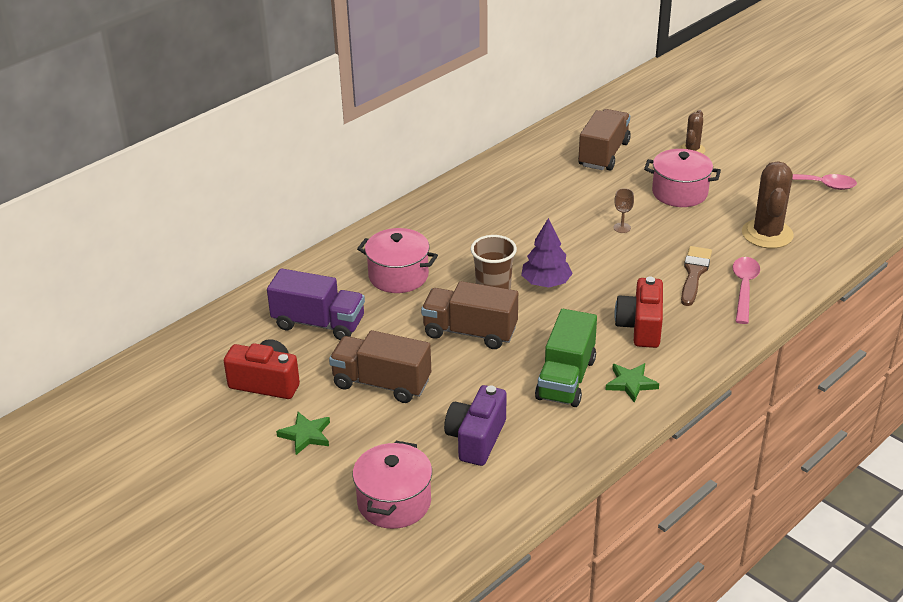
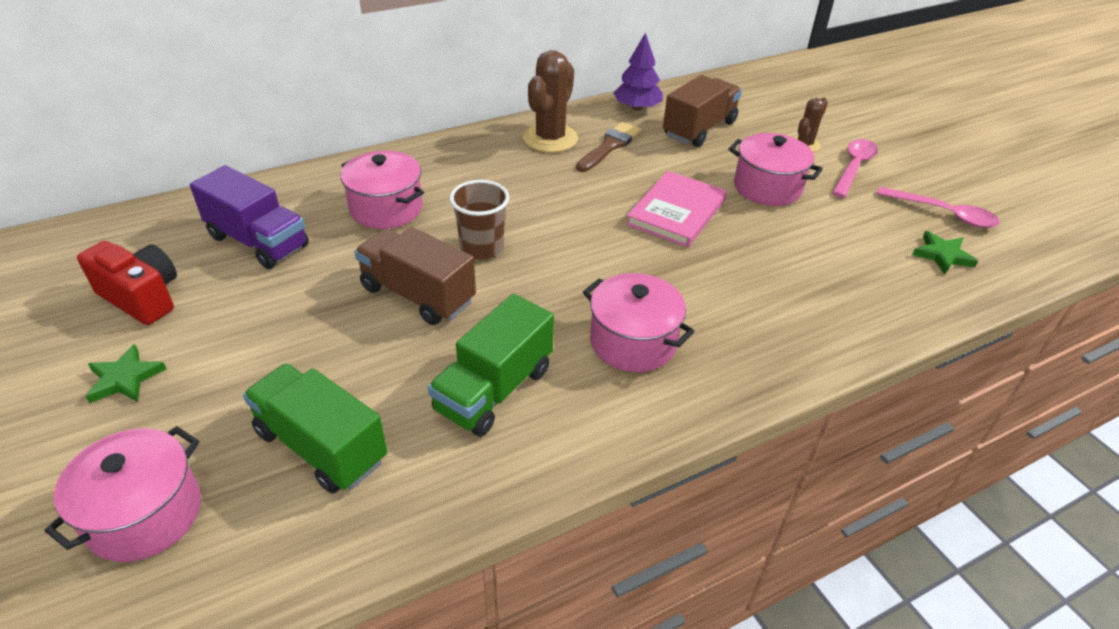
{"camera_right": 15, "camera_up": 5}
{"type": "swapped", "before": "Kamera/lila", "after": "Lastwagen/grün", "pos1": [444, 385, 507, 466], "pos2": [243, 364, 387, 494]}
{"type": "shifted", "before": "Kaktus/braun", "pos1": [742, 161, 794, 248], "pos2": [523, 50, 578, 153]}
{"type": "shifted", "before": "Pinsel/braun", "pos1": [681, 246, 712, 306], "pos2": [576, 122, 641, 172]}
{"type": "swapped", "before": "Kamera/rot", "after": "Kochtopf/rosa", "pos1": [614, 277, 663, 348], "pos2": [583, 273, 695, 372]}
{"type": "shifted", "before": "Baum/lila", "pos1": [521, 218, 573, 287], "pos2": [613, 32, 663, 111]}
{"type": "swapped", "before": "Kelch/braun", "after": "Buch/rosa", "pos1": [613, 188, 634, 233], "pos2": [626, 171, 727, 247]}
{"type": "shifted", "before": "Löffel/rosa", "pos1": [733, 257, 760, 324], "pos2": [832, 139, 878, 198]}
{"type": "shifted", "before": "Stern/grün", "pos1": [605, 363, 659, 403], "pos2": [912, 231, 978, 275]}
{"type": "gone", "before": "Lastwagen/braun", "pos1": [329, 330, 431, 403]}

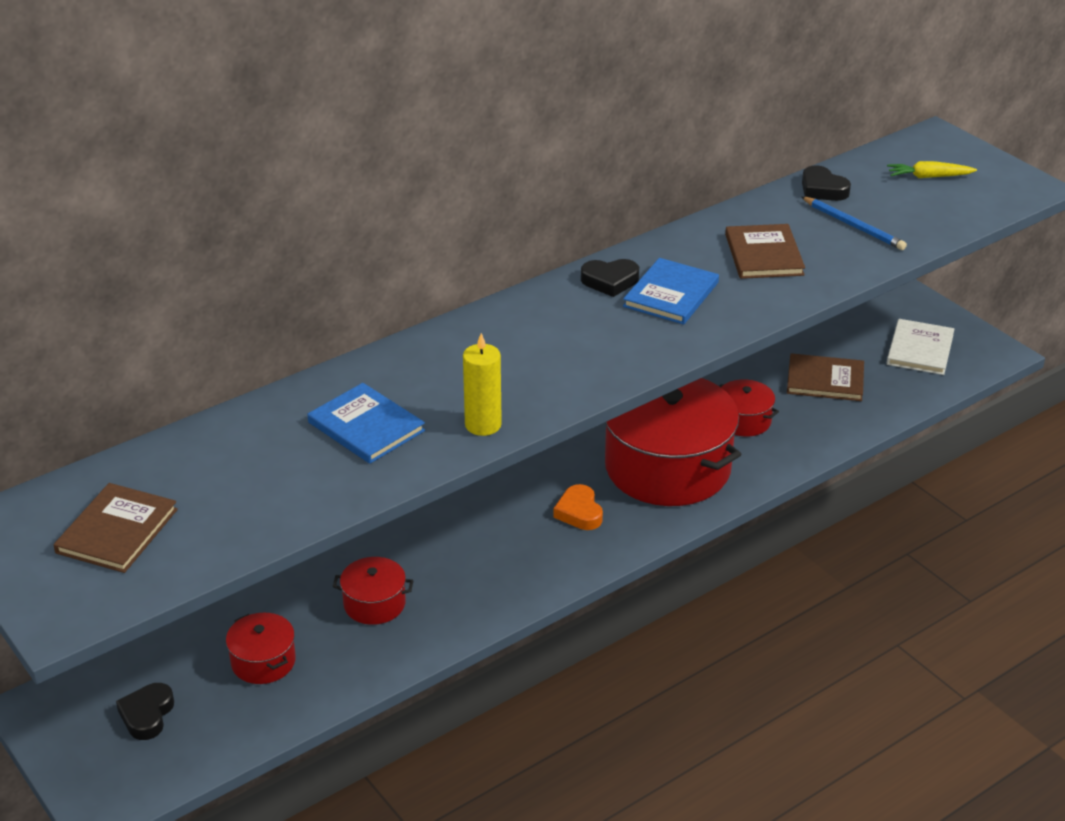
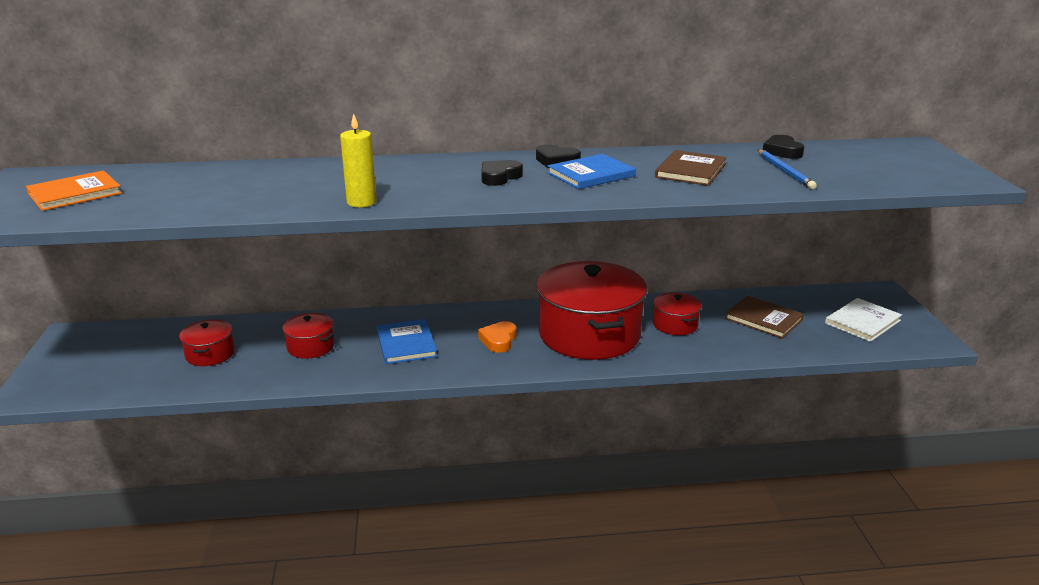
{"camera_right": 30, "camera_up": -10}
{"type": "repainted", "before": "Buch/braun", "after": "Buch/orange", "pos1": [54, 483, 178, 573], "pos2": [26, 170, 122, 211]}
{"type": "shifted", "before": "Buch/blau", "pos1": [308, 383, 425, 464], "pos2": [377, 319, 437, 364]}
{"type": "shifted", "before": "Herz/schwarz", "pos1": [116, 683, 174, 740], "pos2": [481, 160, 523, 186]}
{"type": "gone", "before": "Karotte/gelb", "pos1": [887, 161, 977, 178]}

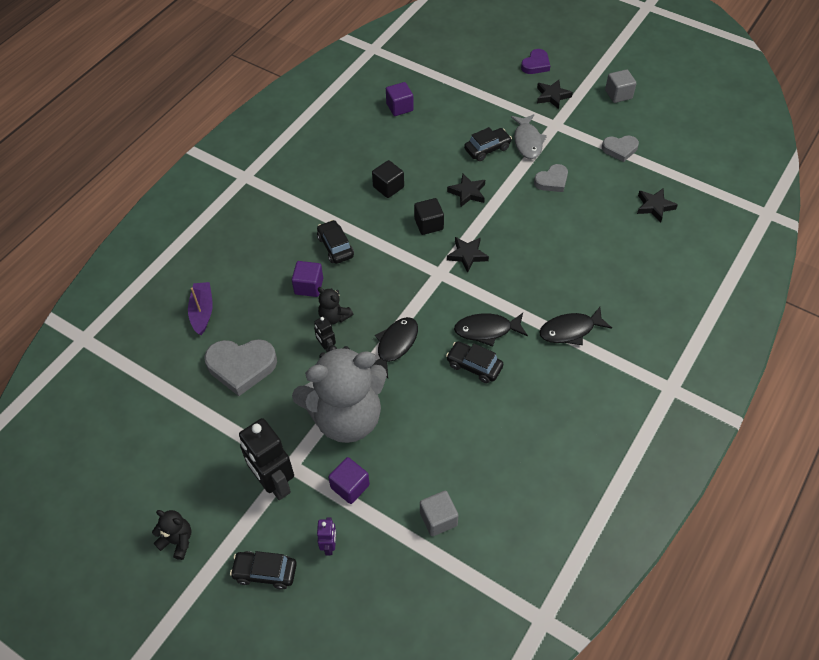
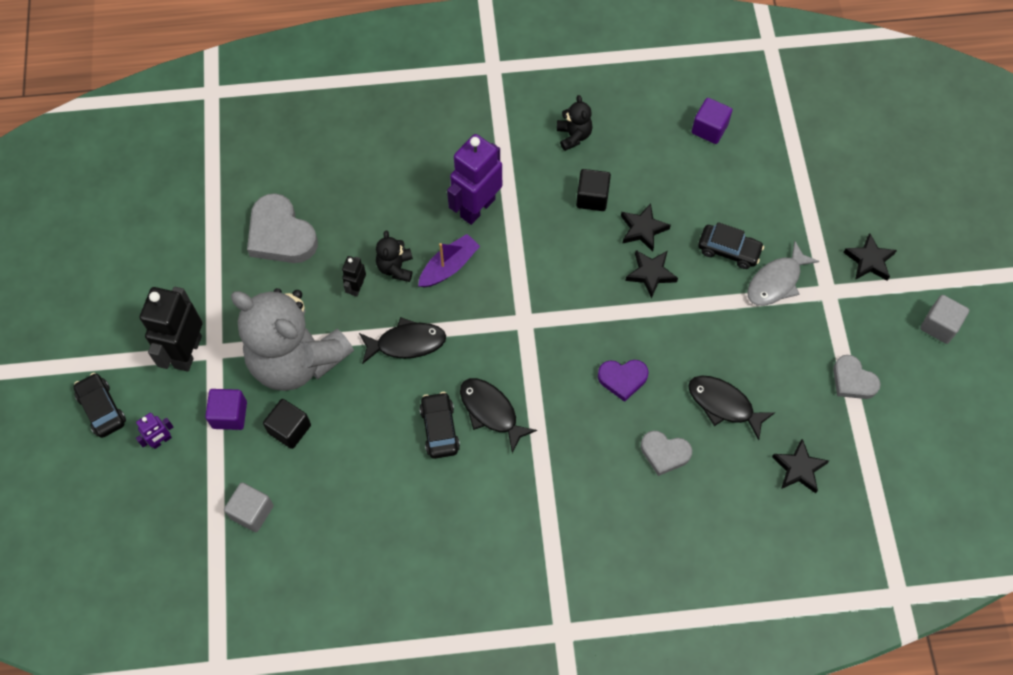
{"camera_right": 50, "camera_up": 10}
{"type": "shifted", "before": "Kubus/schwarz", "pos1": [414, 198, 444, 235], "pos2": [263, 399, 311, 449]}
{"type": "shifted", "before": "Boot/lila", "pos1": [188, 282, 213, 335], "pos2": [418, 234, 480, 288]}
{"type": "swapped", "before": "Auto/schwarz", "after": "Roboter/lila", "pos1": [317, 220, 354, 264], "pos2": [447, 134, 502, 225]}
{"type": "shifted", "before": "Teddybär/schwarz", "pos1": [152, 510, 191, 560], "pos2": [557, 95, 593, 151]}
{"type": "shifted", "before": "Herz/lila", "pos1": [521, 49, 550, 74], "pos2": [598, 360, 649, 402]}
{"type": "shifted", "before": "Stern/schwarz", "pos1": [447, 237, 489, 273], "pos2": [621, 203, 671, 252]}
{"type": "shifted", "before": "Herz/grau", "pos1": [534, 164, 568, 192], "pos2": [641, 430, 692, 476]}
{"type": "shifted", "before": "Fisch/schwarz", "pos1": [539, 307, 612, 345], "pos2": [688, 375, 776, 440]}
{"type": "gone", "before": "Kubus/lila", "pos1": [292, 261, 323, 297]}

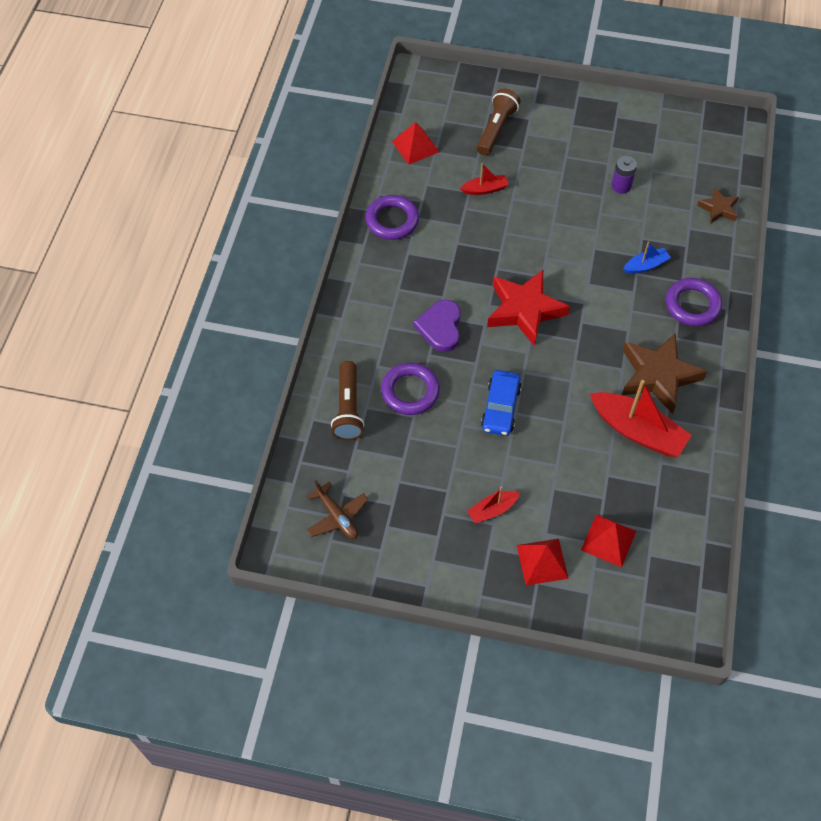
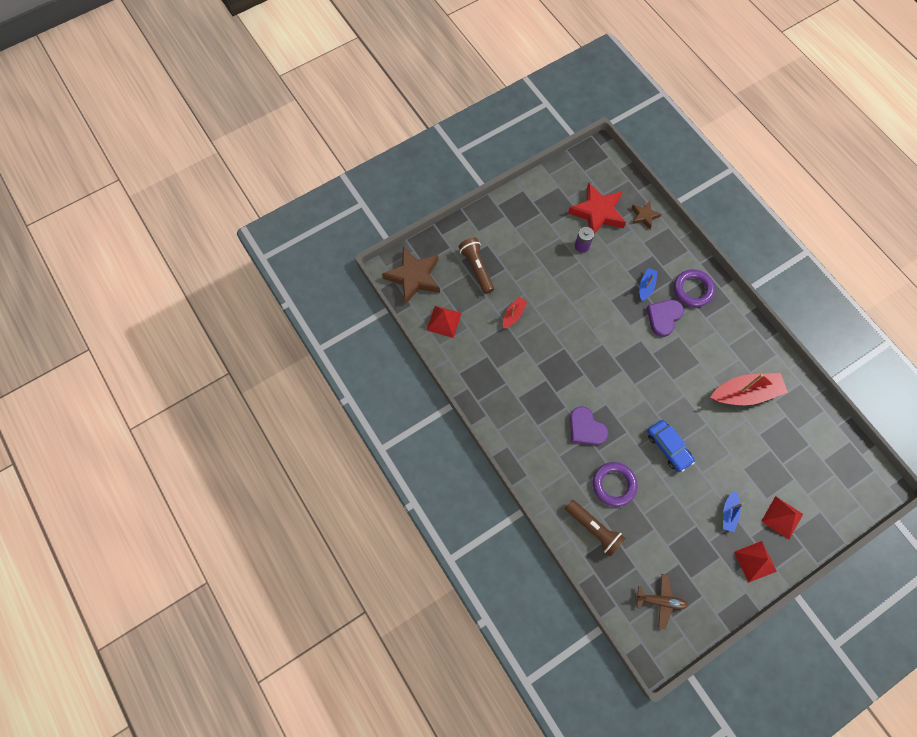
{"camera_right": -45, "camera_up": 10}
{"type": "shifted", "before": "Stern/braun", "pos1": [622, 333, 707, 414], "pos2": [382, 247, 440, 305]}
{"type": "shifted", "before": "Stern/rot", "pos1": [487, 270, 570, 346], "pos2": [568, 182, 626, 234]}
{"type": "new", "after": "Herz/lila", "pos2": [647, 300, 684, 337]}
{"type": "repainted", "before": "Boot/rot", "after": "Boot/blau", "pos1": [467, 487, 520, 523], "pos2": [723, 490, 743, 532]}
{"type": "shifted", "before": "Pyramide/rot", "pos1": [581, 514, 636, 567], "pos2": [734, 541, 777, 583]}
{"type": "gone", "before": "Ring/lila", "pos1": [365, 195, 419, 240]}

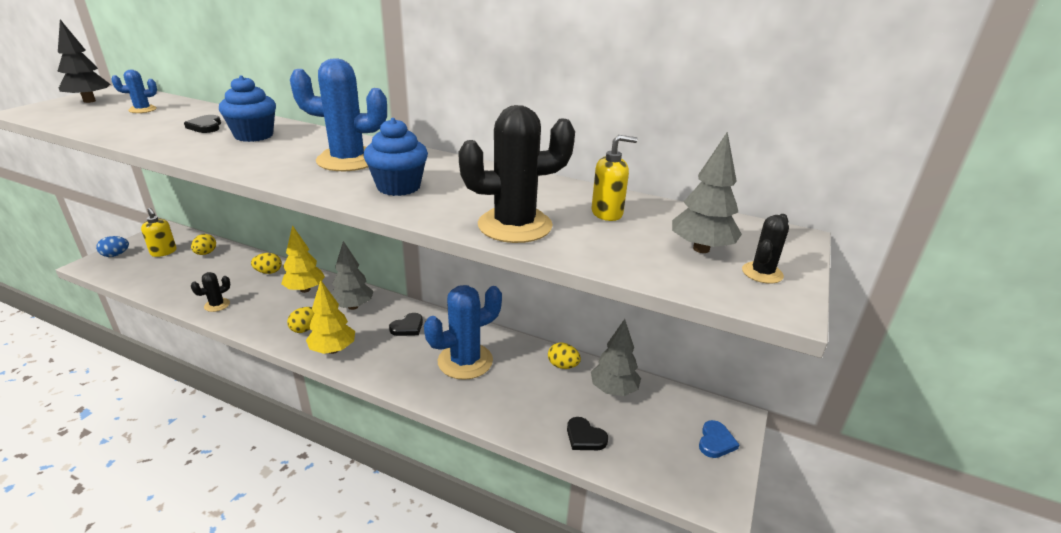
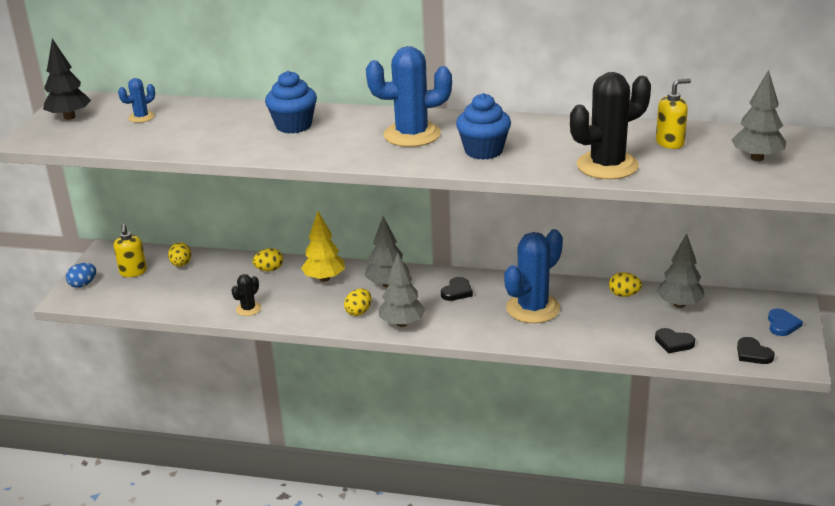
{"camera_right": -10, "camera_up": 0}
{"type": "rotated", "before": "Seifenspender/gelb", "pos1": [141, 208, 177, 257], "pos2": [114, 224, 147, 277], "turn": 45}
{"type": "repainted", "before": "Baum/gelb", "after": "Baum/grau", "pos1": [306, 280, 355, 354], "pos2": [379, 253, 425, 327]}
{"type": "shifted", "before": "Herz/schwarz", "pos1": [184, 115, 221, 133], "pos2": [737, 337, 775, 364]}
{"type": "gone", "before": "Kaktus/schwarz", "pos1": [742, 214, 789, 284]}

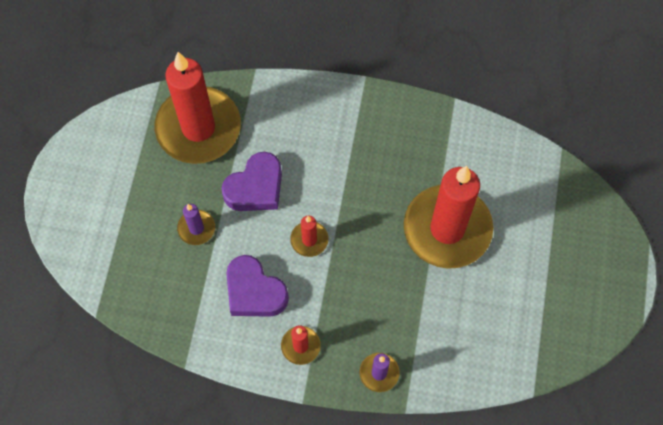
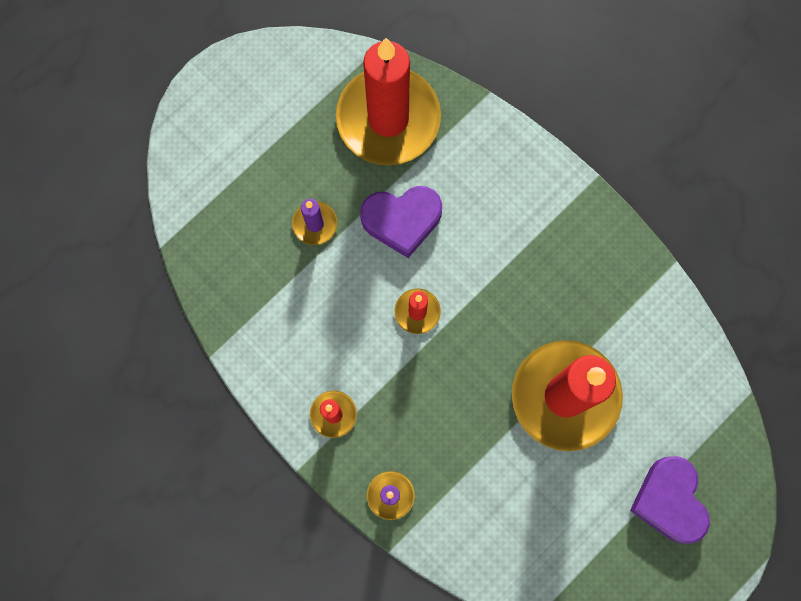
{"camera_right": 35, "camera_up": 10}
{"type": "shifted", "before": "Herz/lila", "pos1": [226, 255, 289, 317], "pos2": [630, 456, 710, 544]}

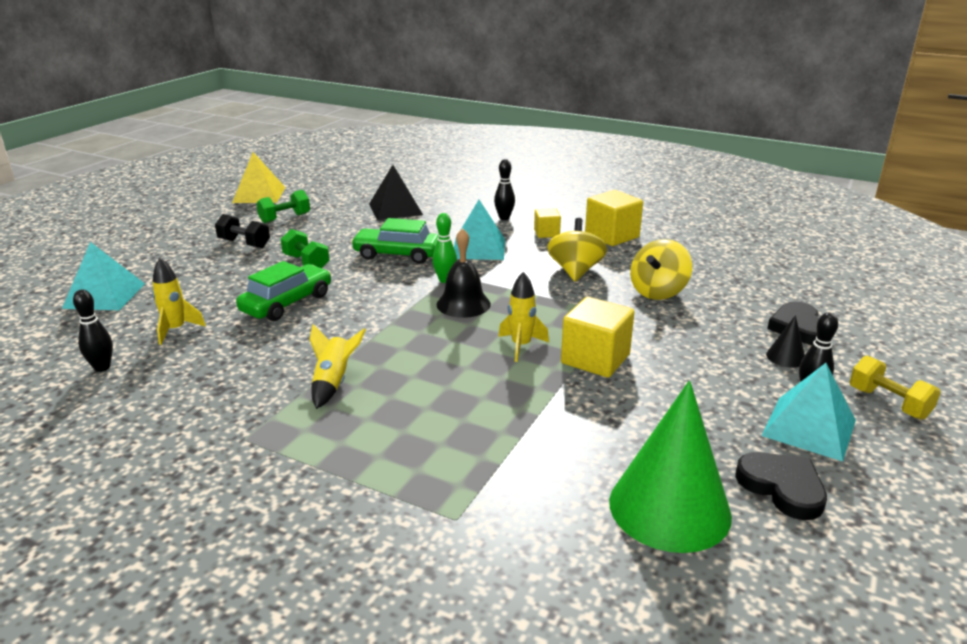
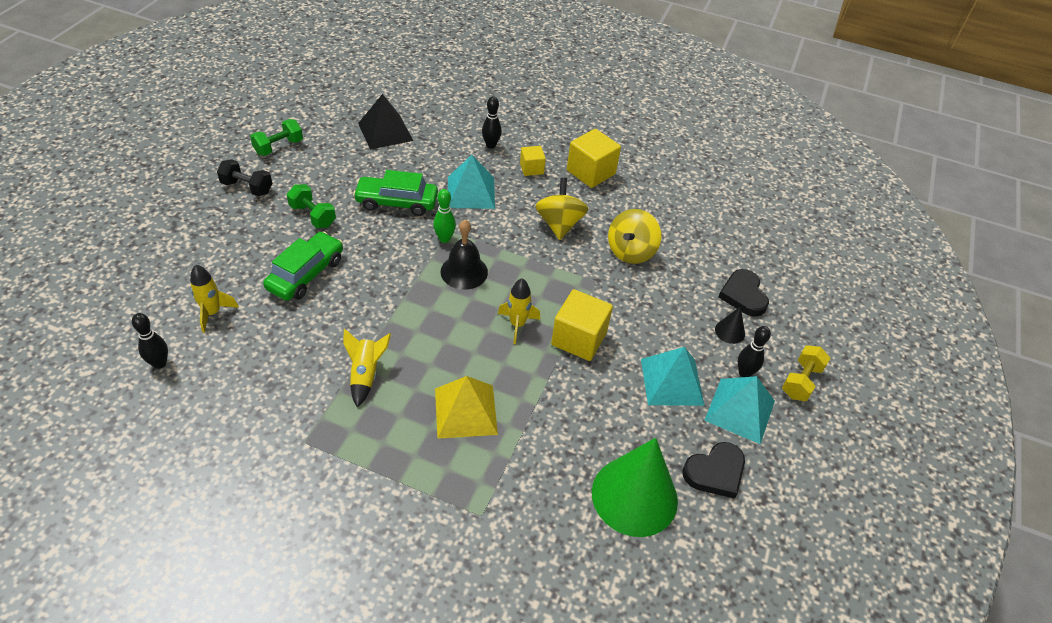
{"camera_right": -10, "camera_up": 20}
{"type": "shifted", "before": "Pyramide/gelb", "pos1": [232, 152, 286, 203], "pos2": [435, 376, 498, 439]}
{"type": "shifted", "before": "Pyramide/türkis", "pos1": [62, 242, 145, 310], "pos2": [641, 347, 705, 406]}
{"type": "rotated", "before": "Herz/schwarz", "pos1": [735, 452, 827, 520], "pos2": [682, 442, 745, 499], "turn": 105}
{"type": "rotated", "before": "Hantel/gelb", "pos1": [850, 355, 941, 420], "pos2": [782, 345, 830, 401], "turn": 75}

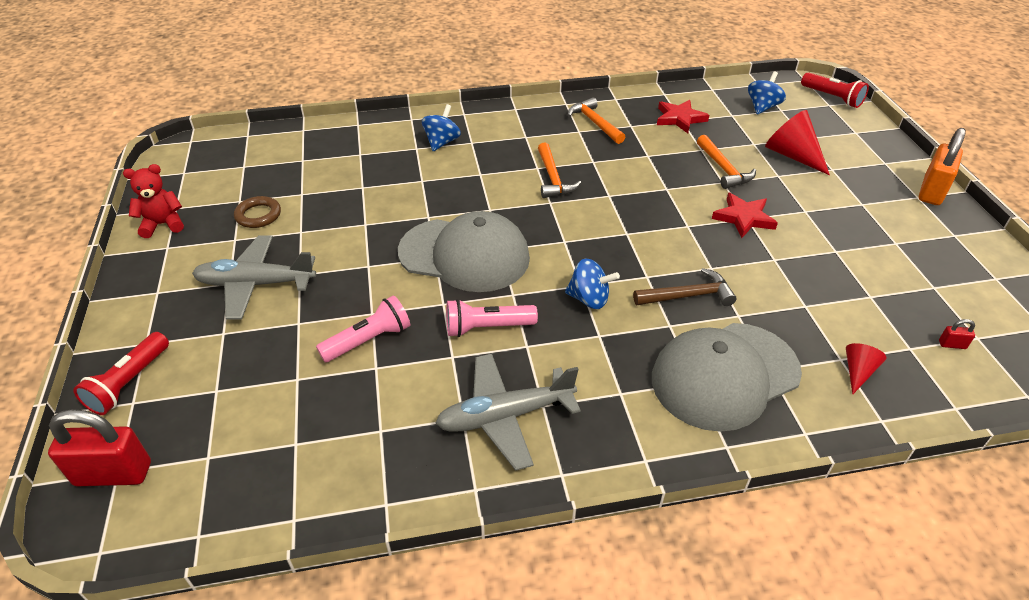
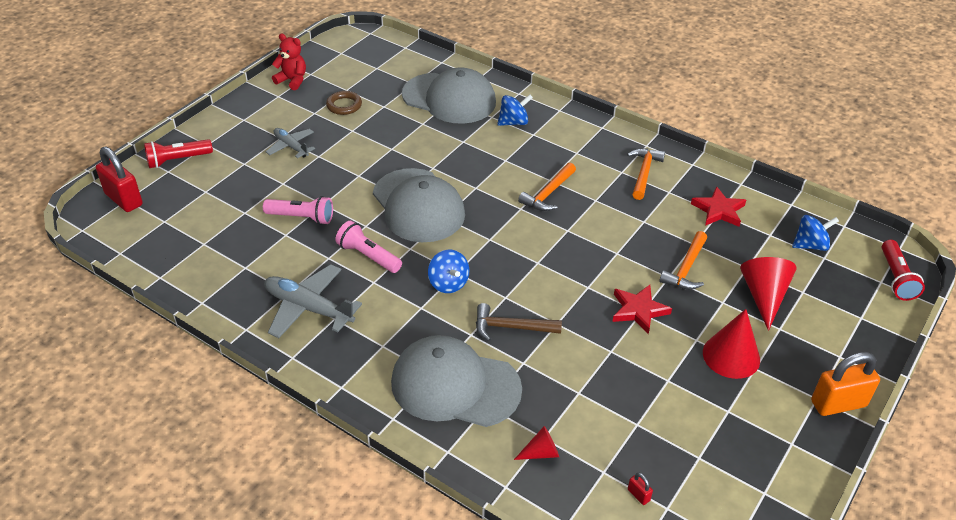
{"camera_right": 45, "camera_up": 0}
{"type": "scaled", "before": "Flugzeug/grau", "pos1": [192, 235, 316, 319], "pos2": [266, 128, 315, 158], "scale": 0.61}
{"type": "new", "after": "Kappe/grau", "pos2": [402, 67, 496, 124]}
{"type": "rotated", "before": "Hammer/braun", "pos1": [633, 268, 737, 306], "pos2": [476, 303, 562, 341], "turn": 150}
{"type": "new", "after": "Kegel/rot", "pos2": [703, 309, 760, 379]}

